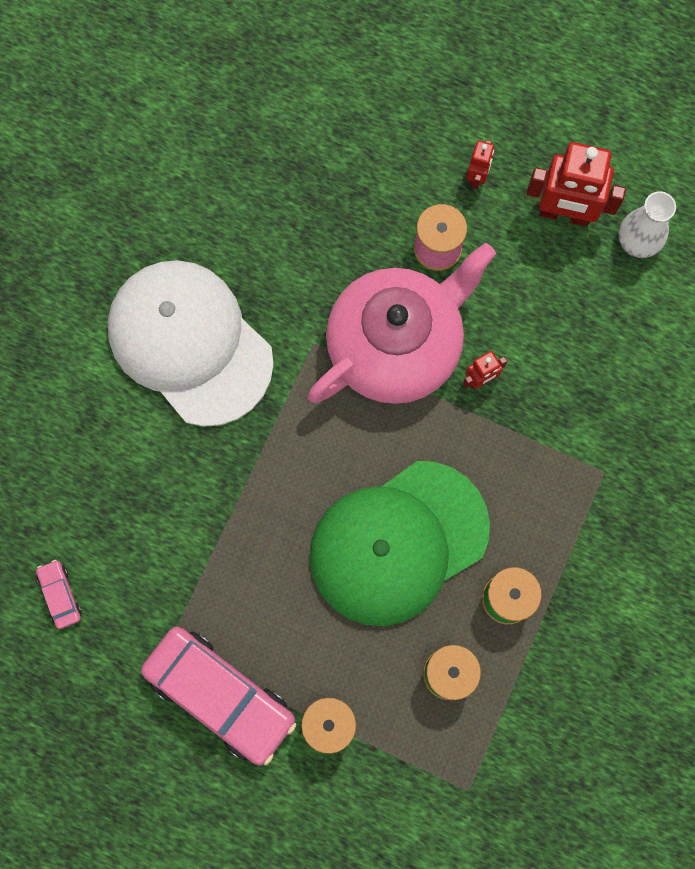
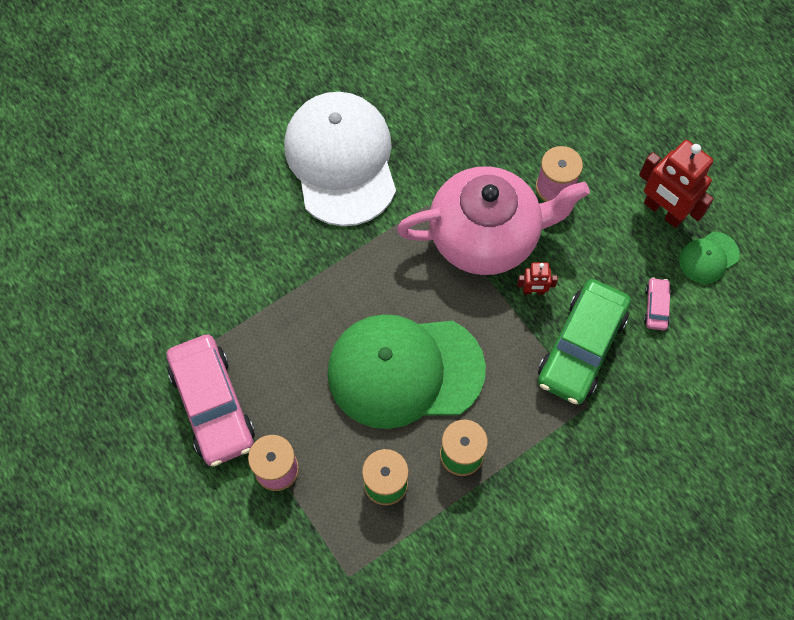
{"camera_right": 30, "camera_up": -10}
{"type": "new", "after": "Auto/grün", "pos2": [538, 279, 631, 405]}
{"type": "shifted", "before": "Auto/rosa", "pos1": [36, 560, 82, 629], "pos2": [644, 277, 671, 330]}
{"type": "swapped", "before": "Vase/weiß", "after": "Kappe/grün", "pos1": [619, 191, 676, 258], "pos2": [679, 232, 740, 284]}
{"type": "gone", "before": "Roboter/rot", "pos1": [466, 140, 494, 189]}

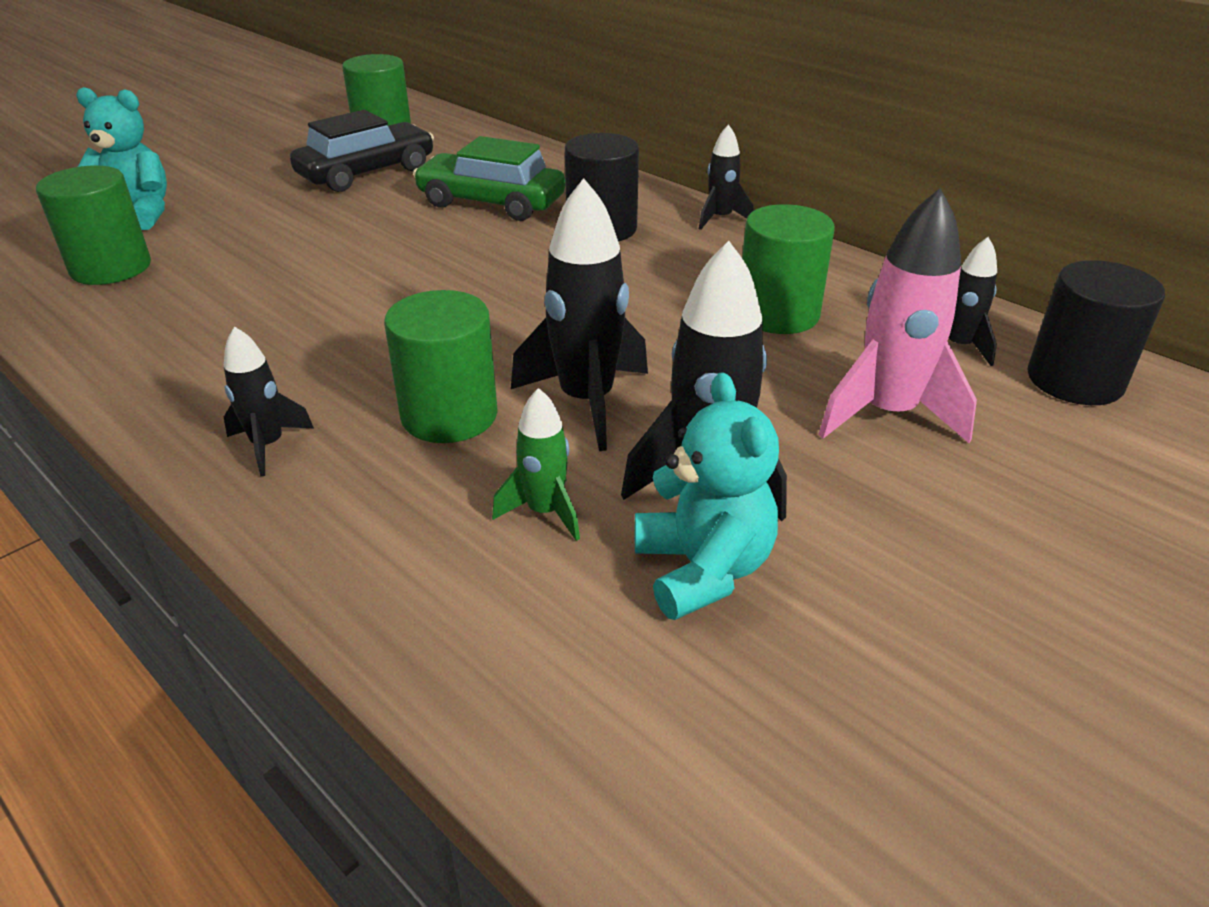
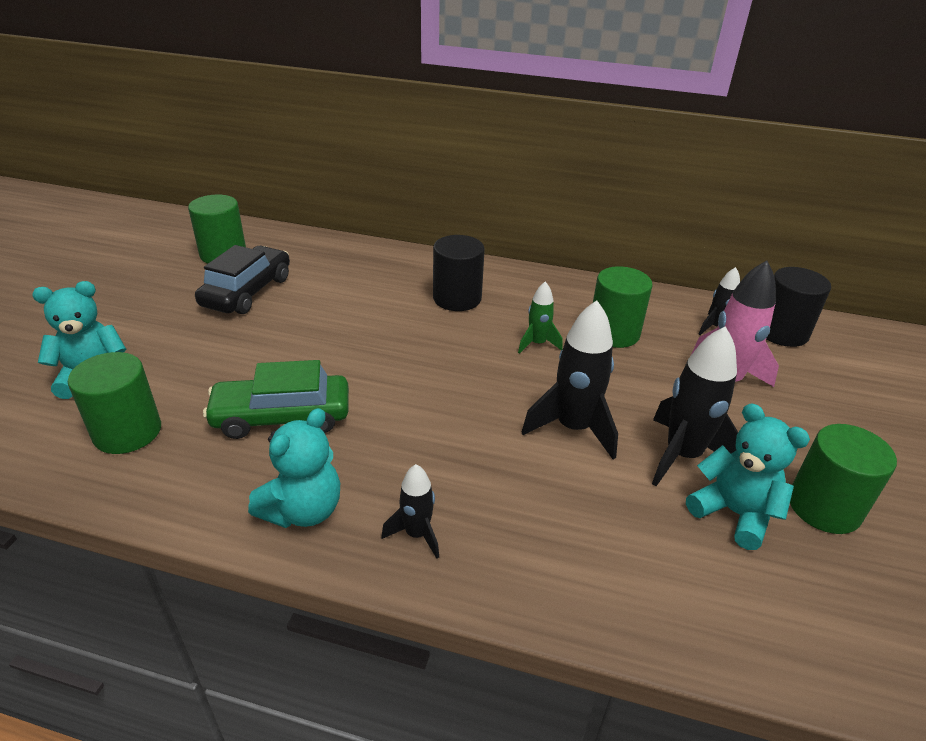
{"camera_right": -30, "camera_up": 0}
{"type": "shifted", "before": "Auto/grün", "pos1": [413, 136, 566, 221], "pos2": [203, 360, 349, 439]}
{"type": "new", "after": "Teddybär/türkis", "pos2": [248, 408, 340, 528]}
{"type": "shifted", "before": "Rakete/grün", "pos1": [492, 388, 580, 541], "pos2": [518, 281, 563, 354]}
{"type": "shifted", "before": "Vollzylinder/grün", "pos1": [384, 290, 498, 443], "pos2": [790, 424, 897, 534]}
{"type": "gone", "before": "Rakete/schwarz", "pos1": [699, 124, 754, 230]}

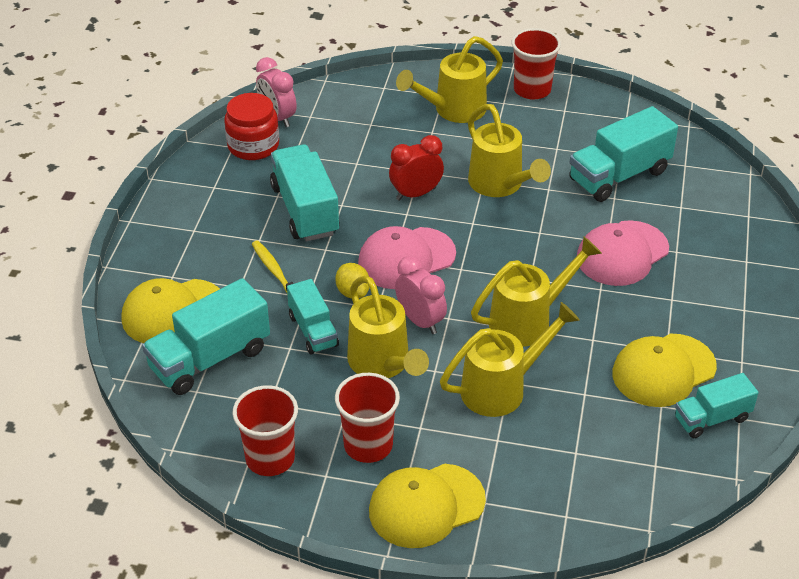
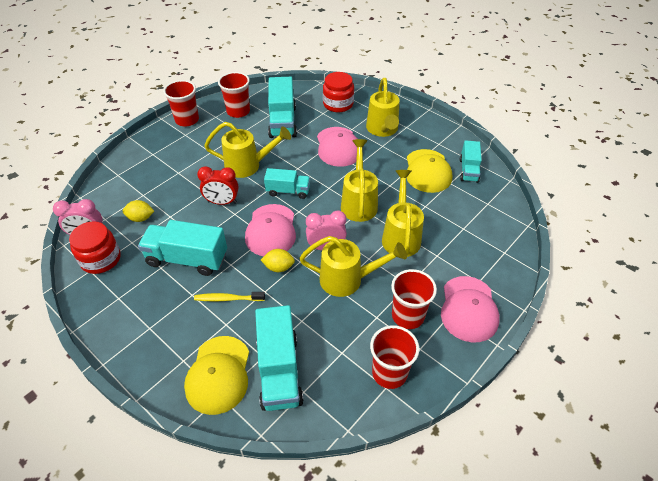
{"camera_right": -60, "camera_up": 5}
{"type": "new", "after": "Zitrone/gelb", "pos2": [123, 200, 154, 222]}
{"type": "rotated", "before": "Wecker/rot", "pos1": [389, 135, 444, 201], "pos2": [197, 166, 239, 205], "turn": -90}
{"type": "new", "after": "Becher/rot", "pos2": [218, 72, 250, 118]}
{"type": "shifted", "before": "Lastwagen/türkis", "pos1": [287, 279, 339, 355], "pos2": [264, 168, 310, 199]}
{"type": "new", "after": "Einmachglas/rot", "pos2": [323, 72, 354, 112]}
{"type": "shifted", "before": "Gießkanne/gelb", "pos1": [396, 36, 503, 123], "pos2": [366, 78, 400, 137]}
{"type": "repainted", "before": "Kappe/gelb", "after": "Kappe/rosa", "pos1": [369, 464, 486, 548], "pos2": [441, 276, 500, 343]}

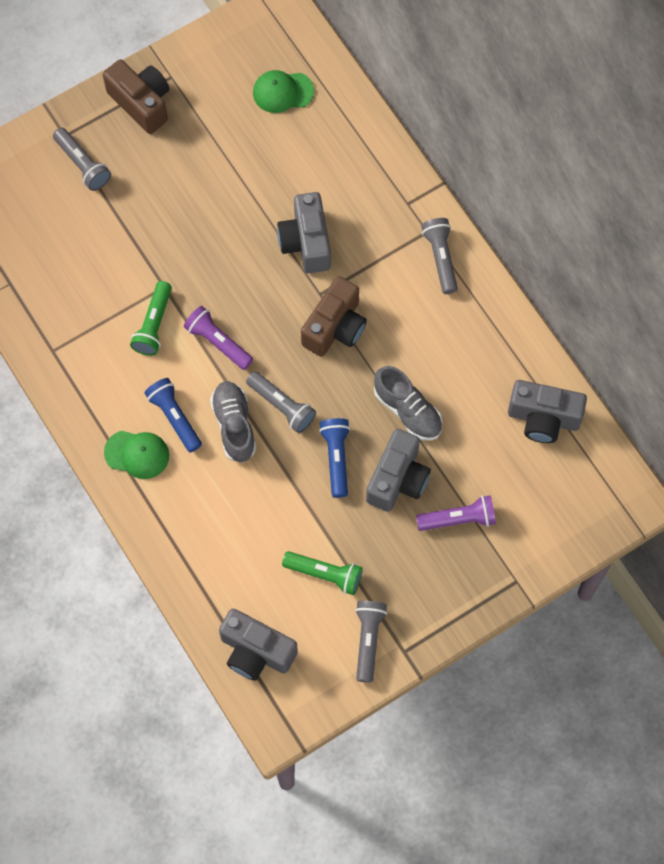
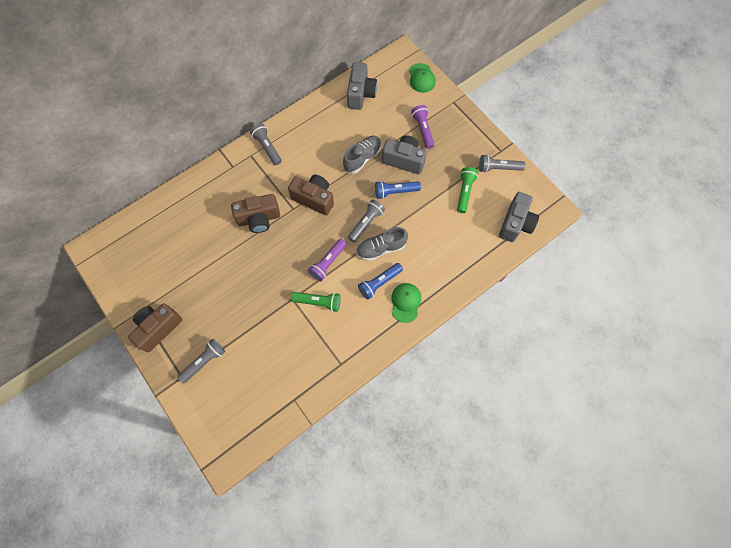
{"camera_right": -95, "camera_up": 0}
{"type": "repainted", "before": "Kamera/grau", "after": "Kamera/braun", "pos1": [277, 192, 331, 273], "pos2": [231, 194, 280, 233]}
{"type": "rotated", "before": "Taschenlampe/grau", "pos1": [421, 218, 458, 294], "pos2": [250, 123, 282, 165], "turn": 75}
{"type": "shifted", "before": "Kappe/grün", "pos1": [253, 70, 314, 113], "pos2": [409, 63, 436, 93]}

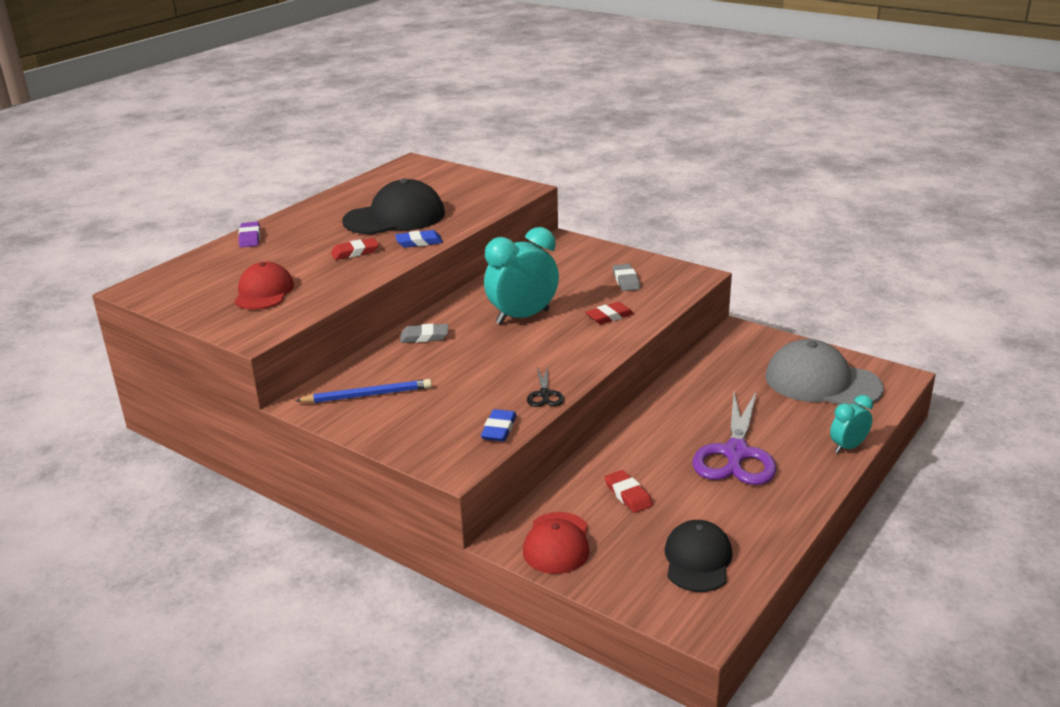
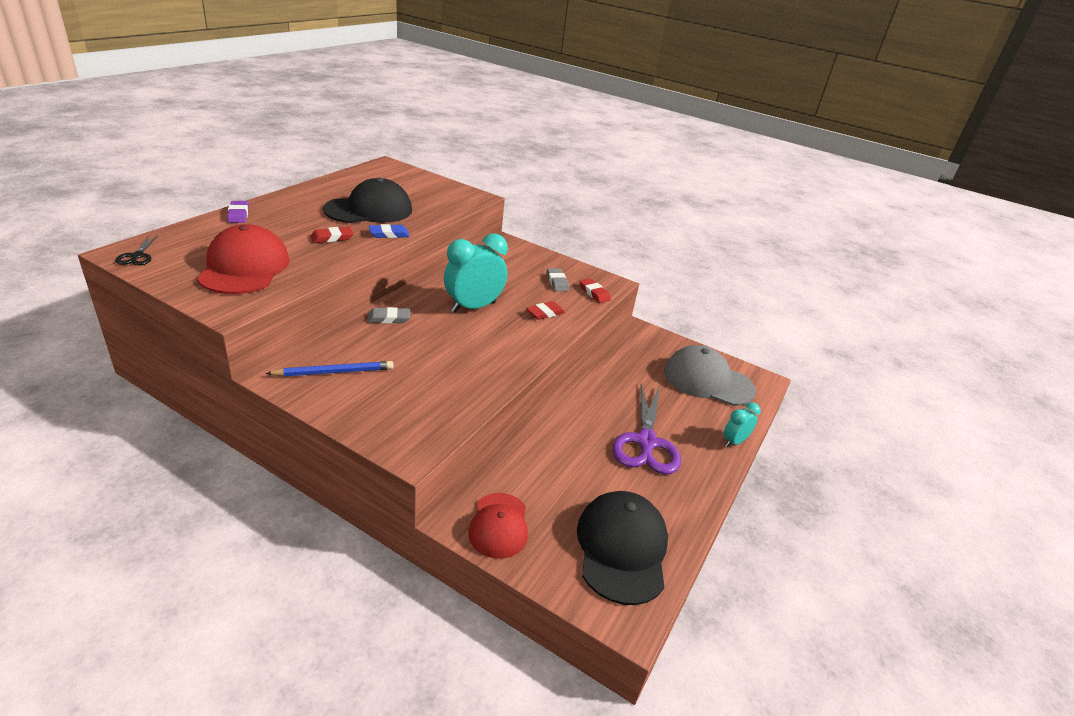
{"camera_right": -10, "camera_up": 5}
{"type": "shifted", "before": "Schere/schwarz", "pos1": [527, 366, 564, 407], "pos2": [115, 235, 158, 265]}
{"type": "scaled", "before": "Kappe/rot", "pos1": [234, 262, 294, 310], "pos2": [197, 224, 290, 294], "scale": 1.57}
{"type": "scaled", "before": "Kappe/schwarz", "pos1": [664, 520, 733, 592], "pos2": [577, 491, 668, 605], "scale": 1.57}
{"type": "shifted", "before": "Radiergummi/rot", "pos1": [605, 470, 653, 513], "pos2": [579, 278, 611, 303]}
{"type": "gone", "before": "Radiergummi/blau", "pos1": [481, 409, 517, 442]}

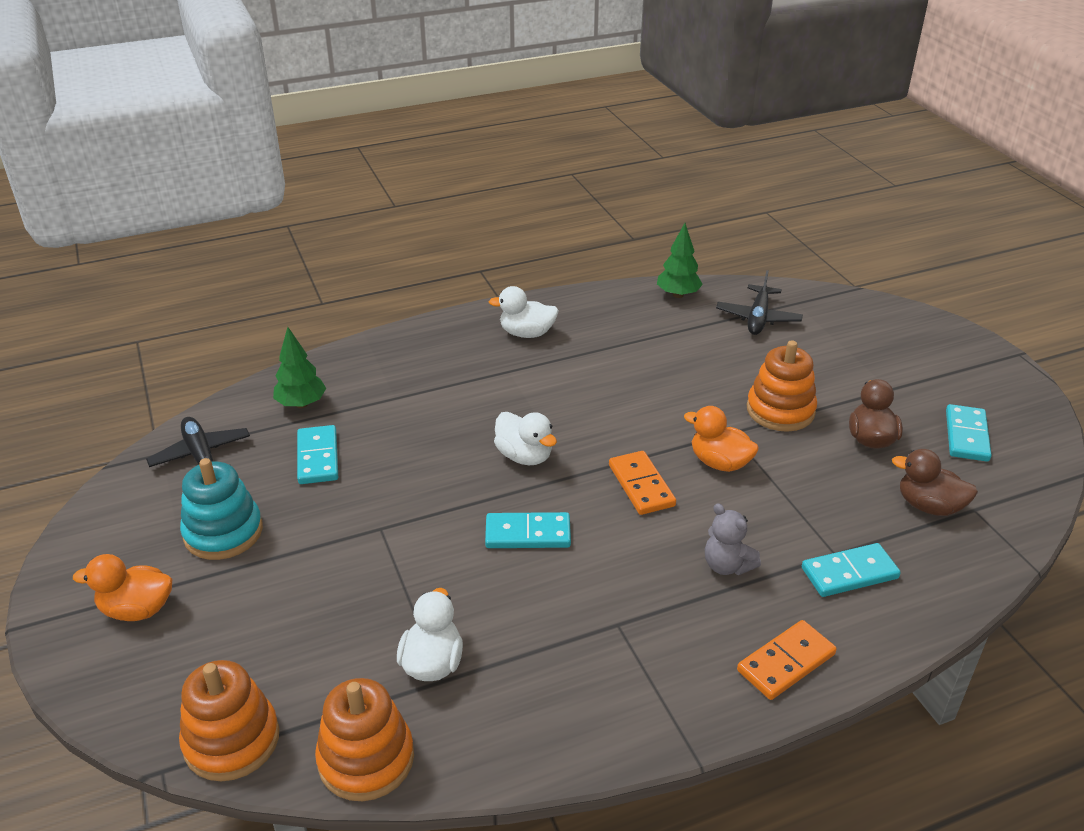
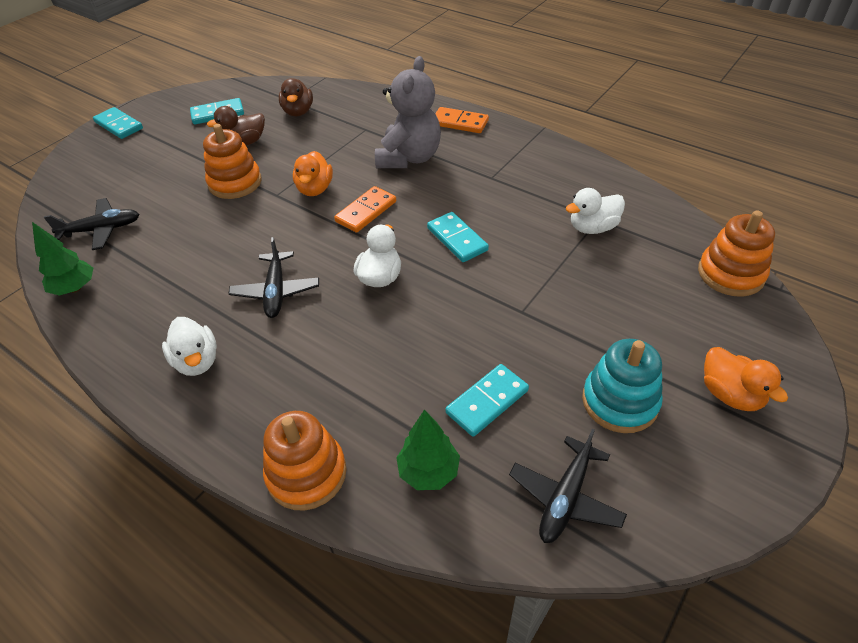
{"camera_right": -120, "camera_up": 10}
{"type": "shifted", "before": "Dominostein/türkis", "pos1": [802, 543, 901, 597], "pos2": [93, 107, 143, 139]}
{"type": "new", "after": "Flugzeug/schwarz", "pos2": [229, 237, 319, 318]}
{"type": "shifted", "before": "Stapelspielzeug/orange", "pos1": [315, 678, 414, 801], "pos2": [263, 411, 347, 510]}
{"type": "scaled", "before": "Teddybär/grau", "pos1": [705, 503, 761, 575], "pos2": [375, 56, 441, 168], "scale": 1.92}

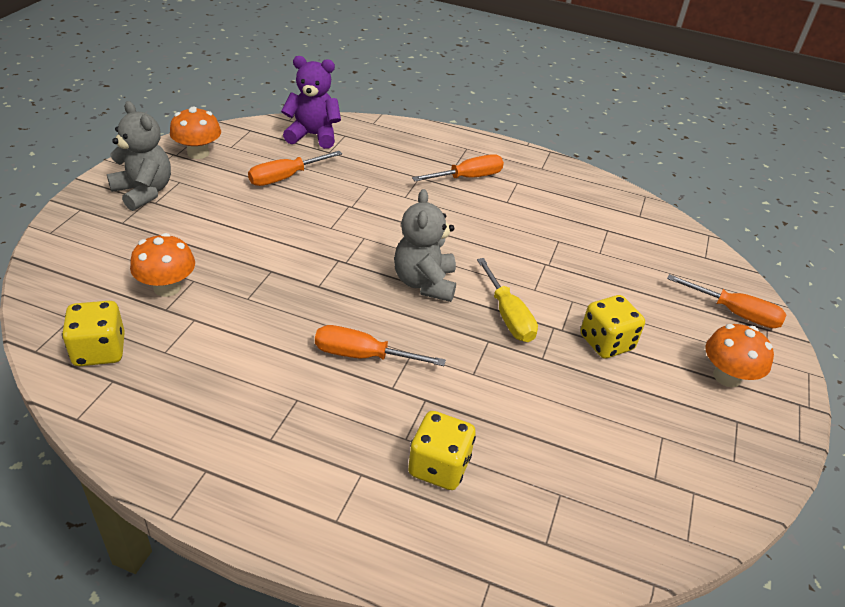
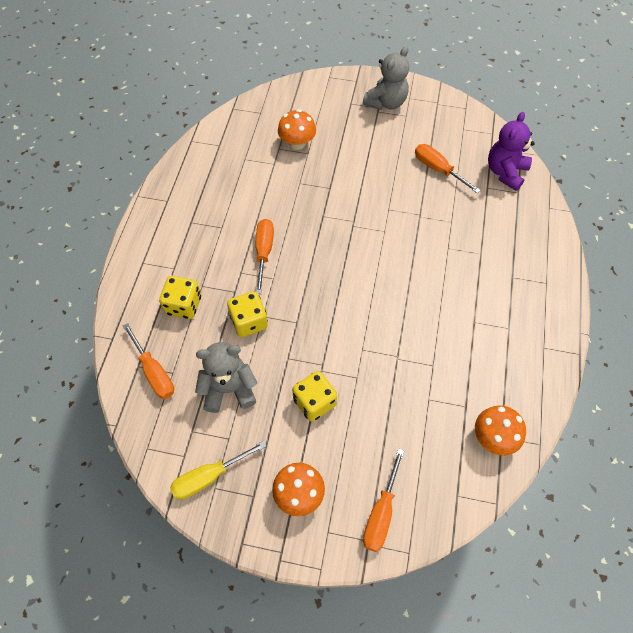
{"camera_right": 85, "camera_up": 20}
{"type": "shifted", "before": "Schraubenzieher/orange", "pos1": [412, 154, 504, 181], "pos2": [123, 323, 174, 399]}
{"type": "shifted", "before": "Schraubenzieher/gelb", "pos1": [477, 258, 538, 342], "pos2": [170, 441, 267, 499]}
{"type": "shifted", "before": "Teddybär/grau", "pos1": [394, 189, 456, 302], "pos2": [195, 342, 257, 413]}
{"type": "shifted", "before": "Spielwürfel/gelb", "pos1": [62, 301, 125, 366], "pos2": [227, 291, 268, 337]}
{"type": "shifted", "before": "Pilz/orange", "pos1": [170, 106, 221, 159], "pos2": [475, 405, 526, 456]}
{"type": "rotated", "before": "Teddybär/lila", "pos1": [281, 56, 341, 149], "pos2": [488, 112, 535, 191], "turn": -150}

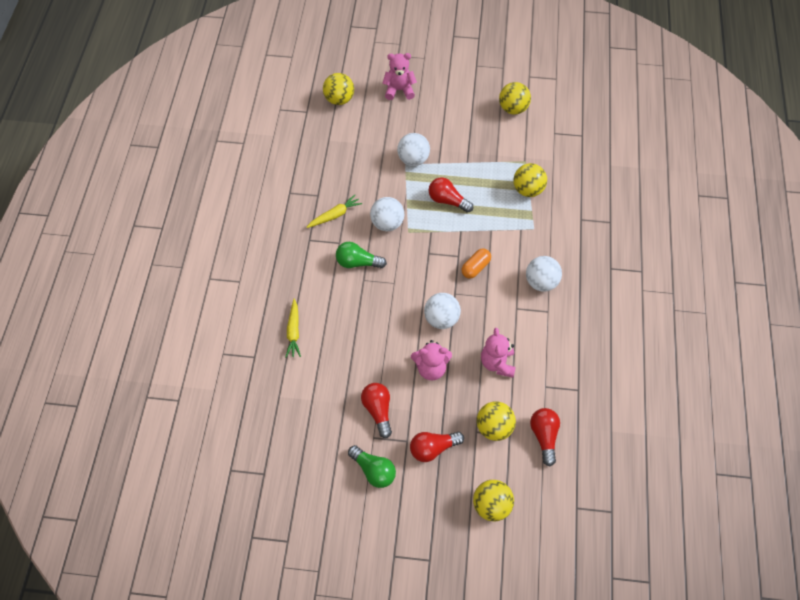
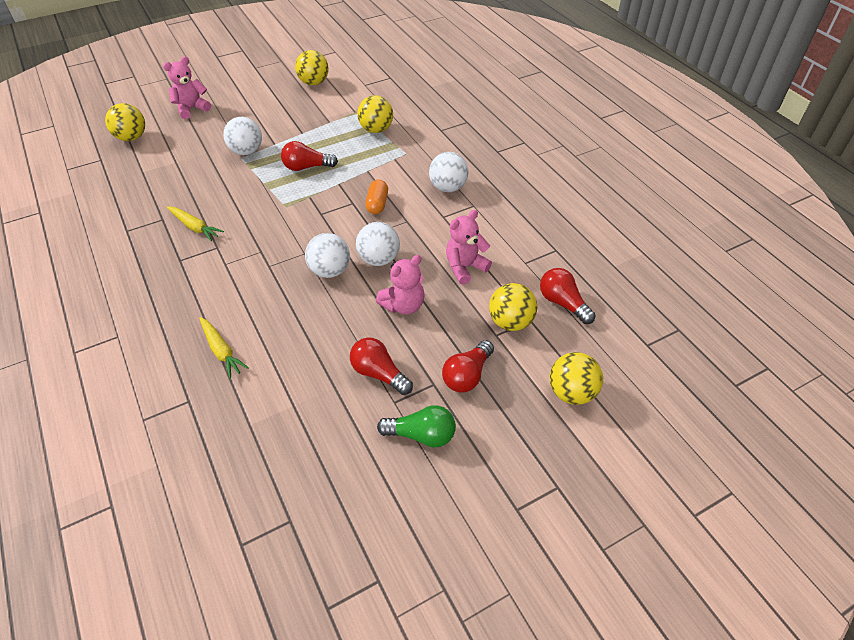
{"camera_right": -35, "camera_up": -10}
{"type": "rotated", "before": "Karotte/gelb", "pos1": [306, 195, 362, 228], "pos2": [166, 206, 224, 241], "turn": 105}
{"type": "shifted", "before": "Ball/weiß", "pos1": [370, 197, 404, 231], "pos2": [305, 233, 350, 278]}
{"type": "rotated", "before": "Teddybär/rosa", "pos1": [481, 328, 516, 378], "pos2": [446, 210, 492, 285], "turn": 90}
{"type": "gone", "before": "Glühbirne/grün", "pos1": [336, 242, 387, 268]}

